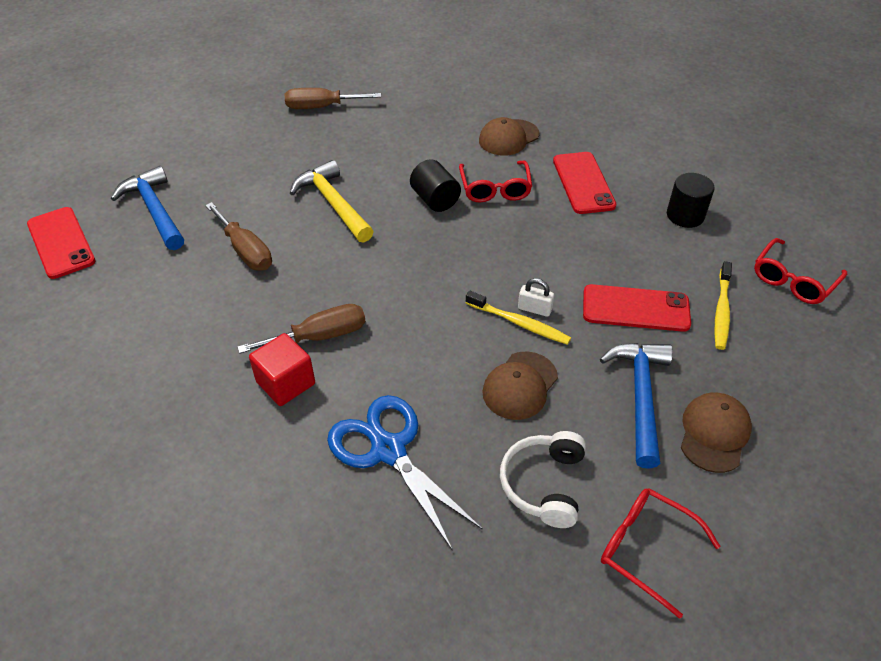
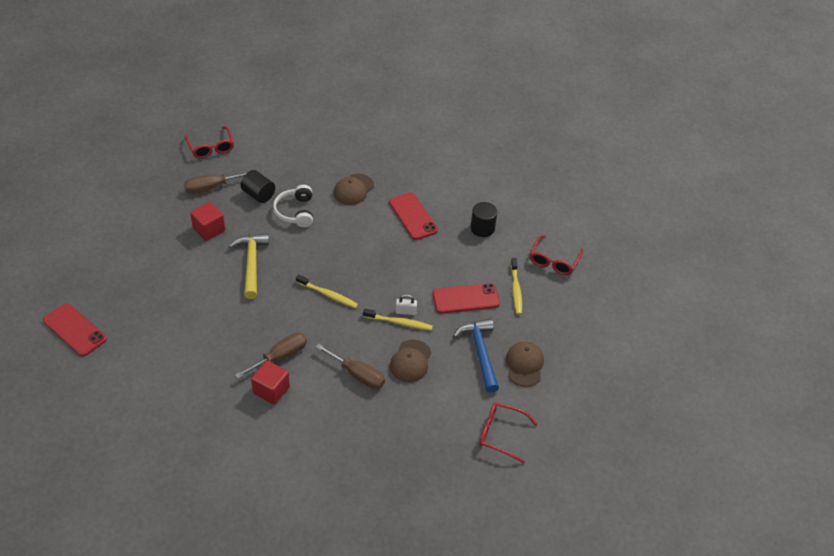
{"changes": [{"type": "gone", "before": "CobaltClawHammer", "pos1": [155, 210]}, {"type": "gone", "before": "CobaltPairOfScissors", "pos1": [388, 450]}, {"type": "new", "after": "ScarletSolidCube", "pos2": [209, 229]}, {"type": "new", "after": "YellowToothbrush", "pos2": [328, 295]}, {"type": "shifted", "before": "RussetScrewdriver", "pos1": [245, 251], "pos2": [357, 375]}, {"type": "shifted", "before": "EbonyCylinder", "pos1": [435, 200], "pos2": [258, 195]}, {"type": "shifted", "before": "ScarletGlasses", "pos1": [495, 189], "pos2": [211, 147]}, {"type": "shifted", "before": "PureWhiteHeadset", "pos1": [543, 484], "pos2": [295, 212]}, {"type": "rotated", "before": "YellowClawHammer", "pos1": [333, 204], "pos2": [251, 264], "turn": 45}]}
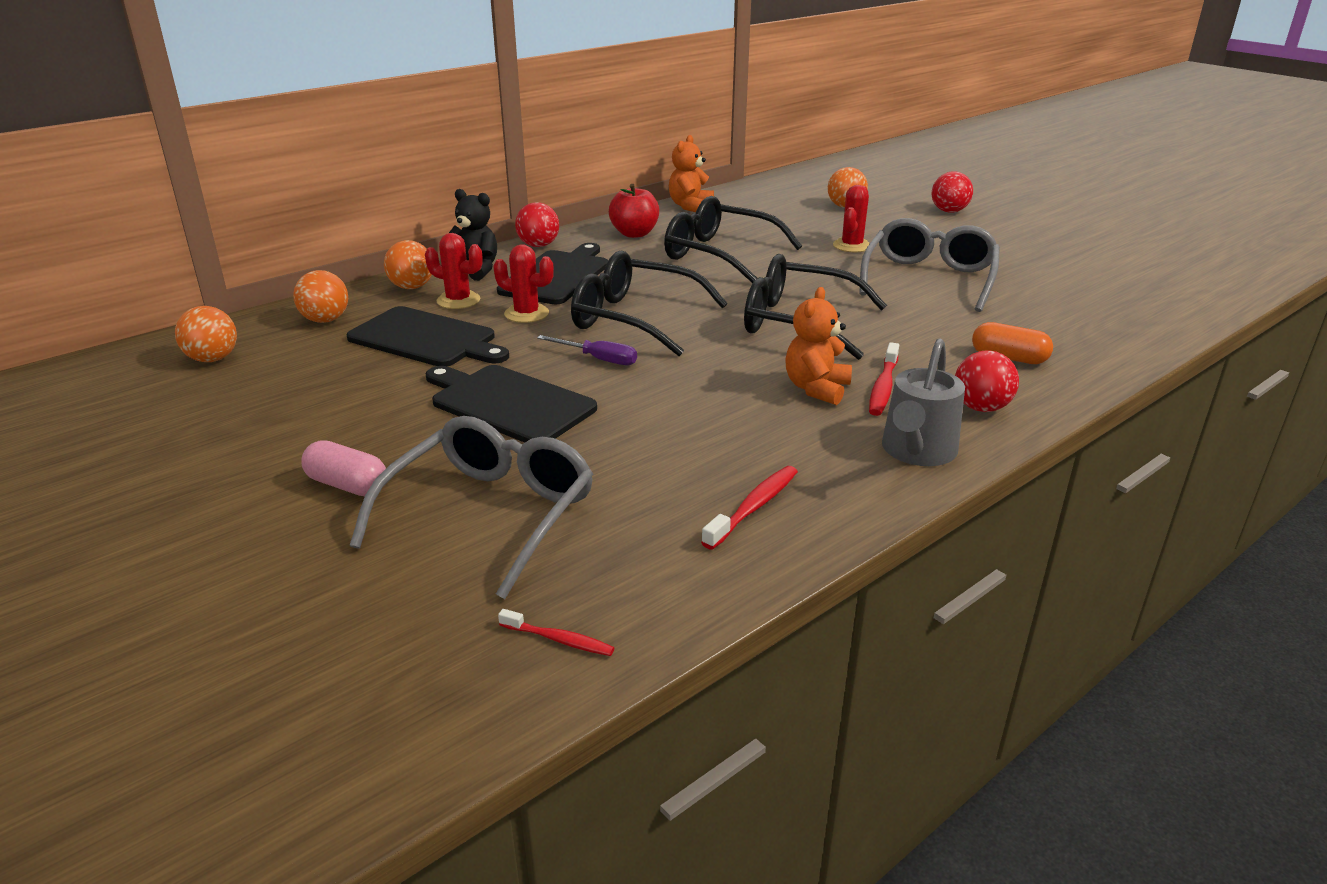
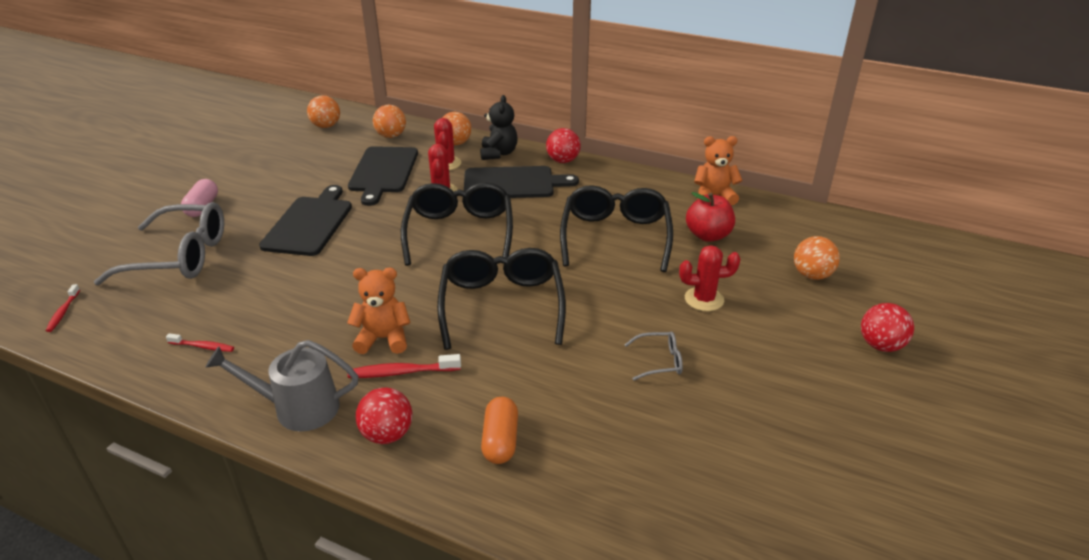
{"changes": [{"type": "gone", "before": "PurpleScrewdriver", "pos1": [598, 359]}, {"type": "shifted", "before": "ScarletApple", "pos1": [634, 234], "pos2": [708, 235]}, {"type": "scaled", "before": "ScarletToothbrush", "pos1": [754, 507], "pos2": [203, 346], "scale": 0.65}, {"type": "scaled", "before": "GreyGlasses", "pos1": [929, 279], "pos2": [659, 361], "scale": 0.43}]}
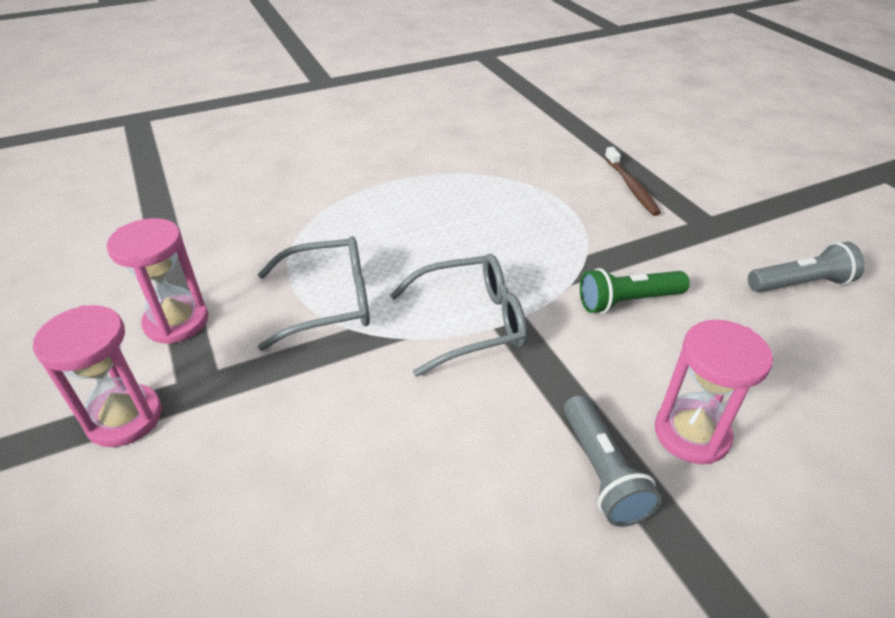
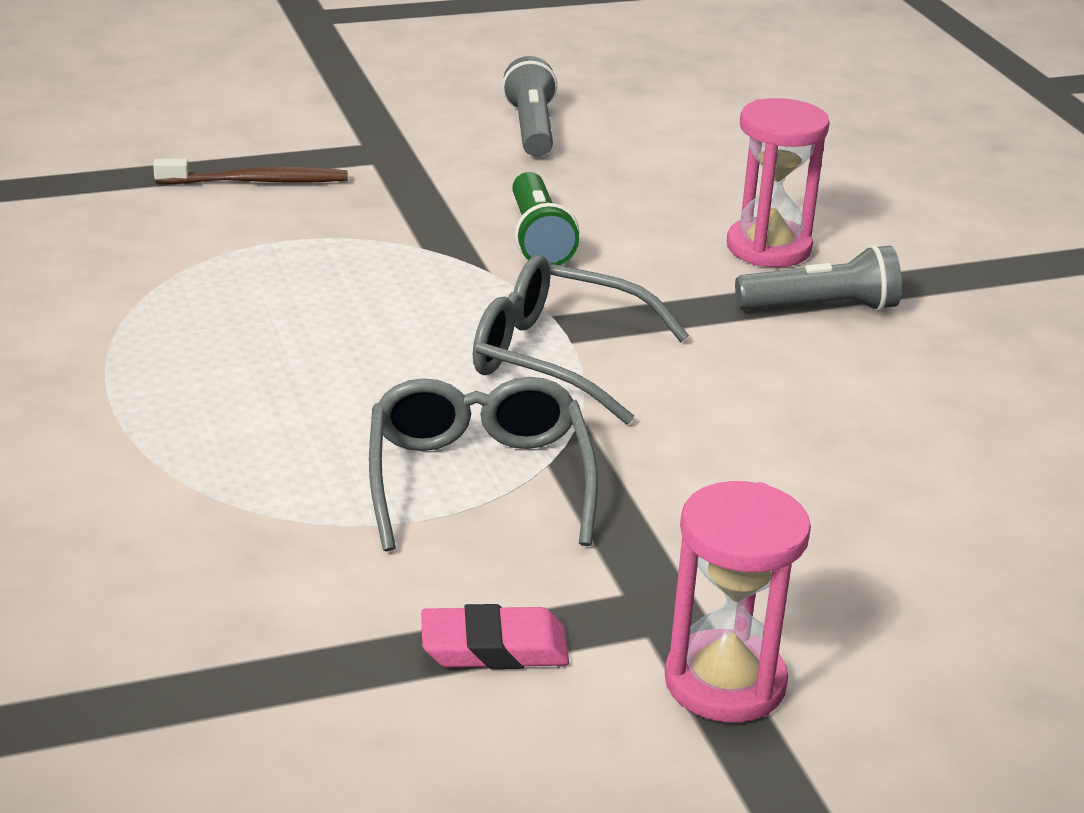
{"changes": [{"type": "swapped", "before": "RosePinkSandglass", "after": "RosePinkEraser", "pos1": [176, 322], "pos2": [494, 648]}, {"type": "rotated", "before": "GreyGlasses", "pos1": [471, 322], "pos2": [557, 357], "turn": -60}]}
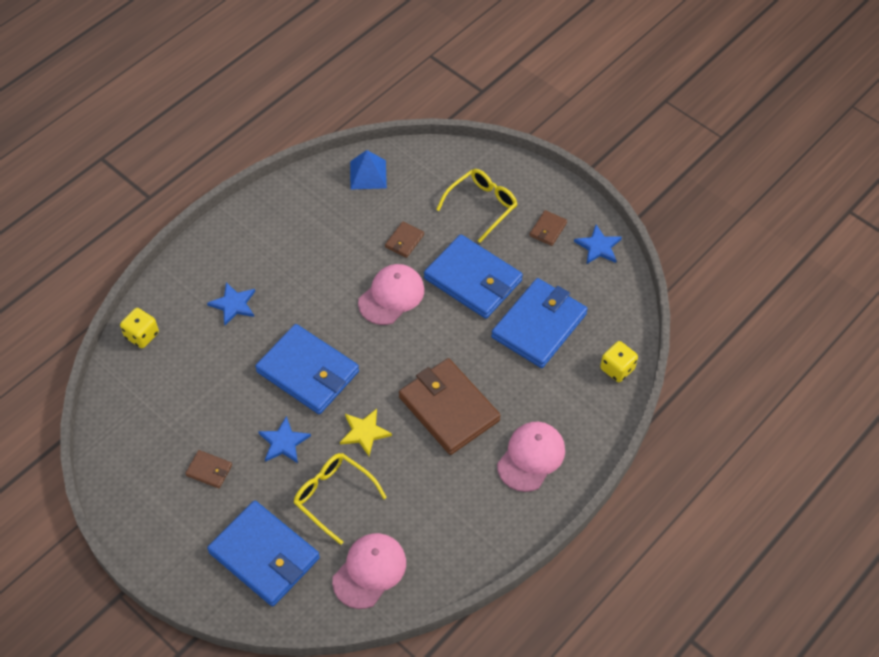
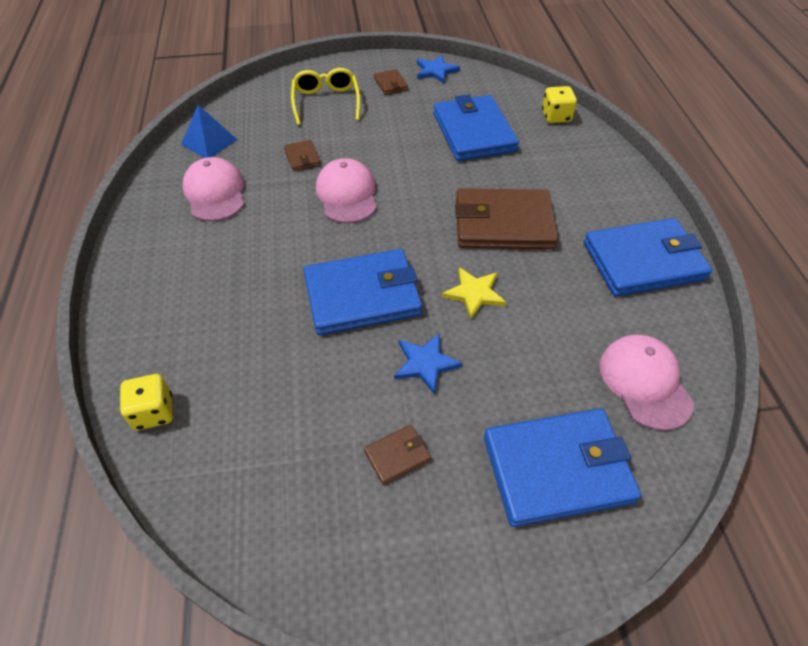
{"changes": [{"type": "gone", "before": "CobaltStarShape", "pos1": [233, 304]}, {"type": "gone", "before": "YellowGlasses", "pos1": [333, 496]}, {"type": "shifted", "before": "CobaltWallet", "pos1": [473, 279], "pos2": [643, 261]}, {"type": "shifted", "before": "RosePinkBaseballCap", "pos1": [531, 457], "pos2": [215, 193]}]}
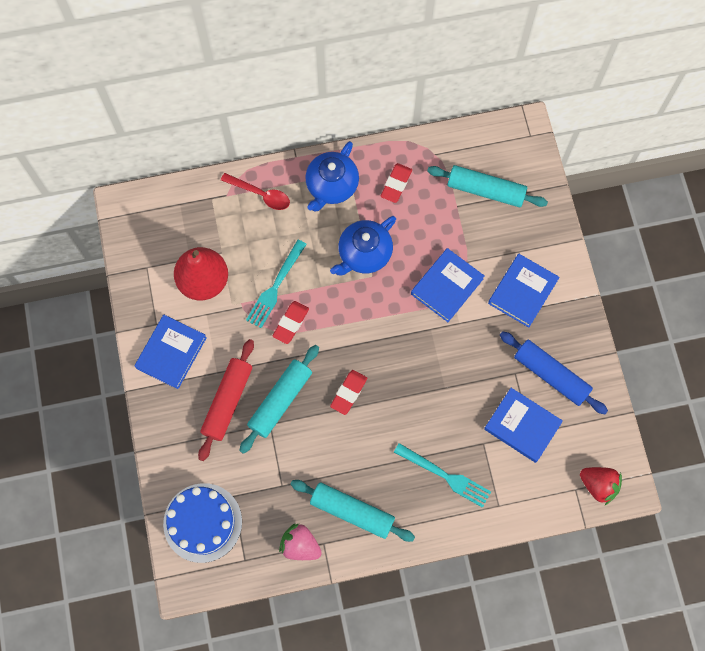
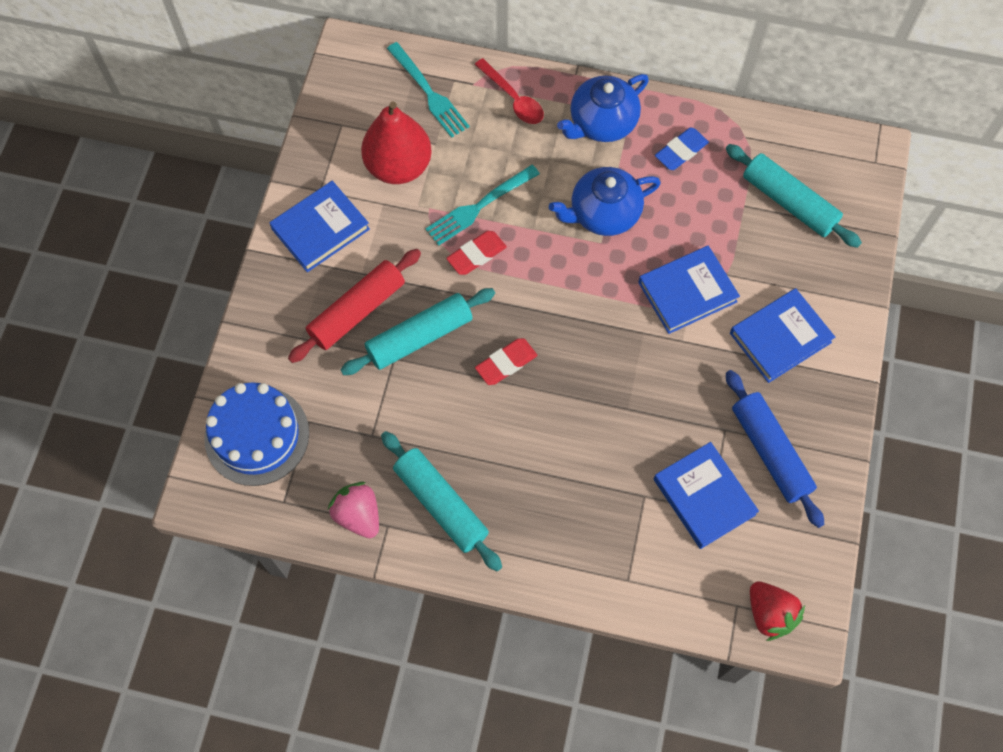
{"changes": [{"type": "shifted", "before": "TealTableFork", "pos1": [445, 476], "pos2": [429, 93]}, {"type": "repainted", "before": "ScarletEraser", "after": "CobaltEraser", "pos1": [396, 184], "pos2": [681, 151]}]}
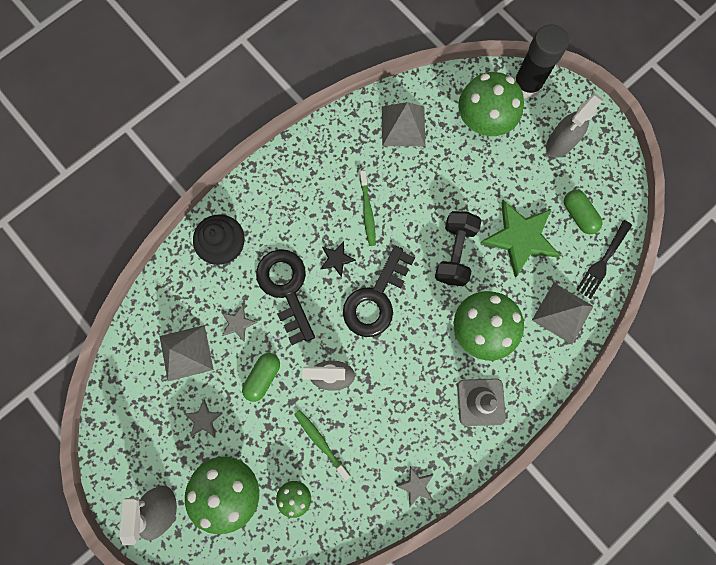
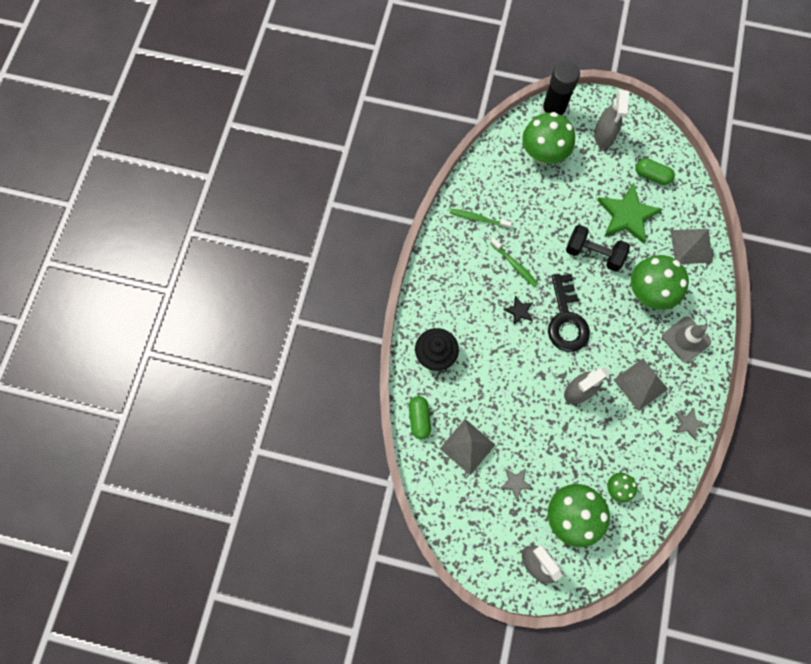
{"changes": [{"type": "gone", "before": "GreyStarShape", "pos1": [238, 323]}, {"type": "gone", "before": "EbonyKey", "pos1": [286, 289]}, {"type": "gone", "before": "EbonyTableFork", "pos1": [603, 262]}, {"type": "shifted", "before": "GreenPill", "pos1": [263, 377], "pos2": [419, 419]}, {"type": "shifted", "before": "GreenToothbrush", "pos1": [320, 442], "pos2": [478, 219]}, {"type": "shifted", "before": "GreyPyramidShape", "pos1": [403, 126], "pos2": [640, 384]}, {"type": "rotated", "before": "EbonyHandWeight", "pos1": [454, 253], "pos2": [593, 253], "turn": -45}]}
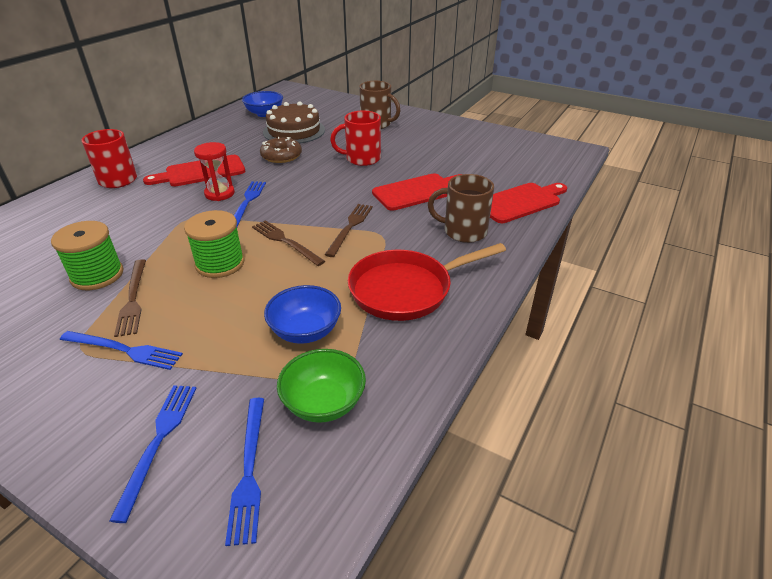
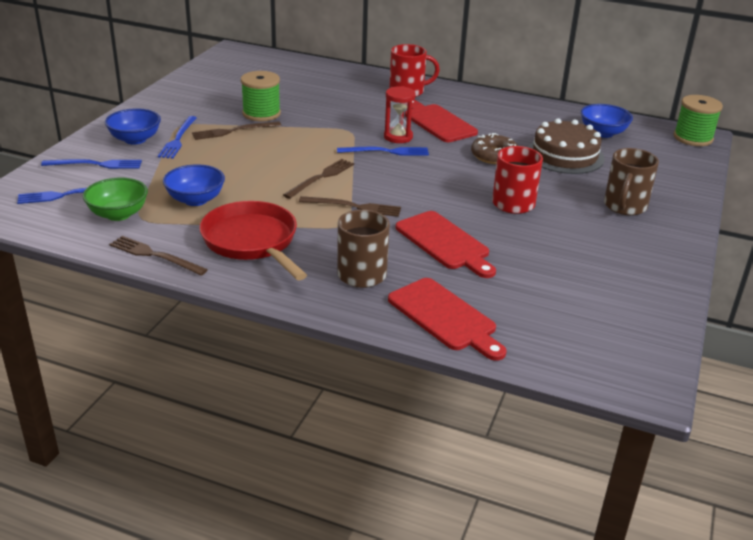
{"changes": [{"type": "new", "after": "CobaltServingBowl", "pos2": [135, 139]}, {"type": "new", "after": "RussetTableFork", "pos2": [155, 255]}, {"type": "shifted", "before": "GreenBobbin", "pos1": [220, 264], "pos2": [693, 138]}]}
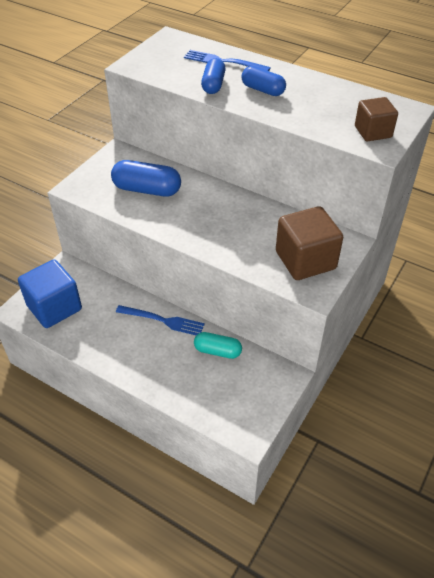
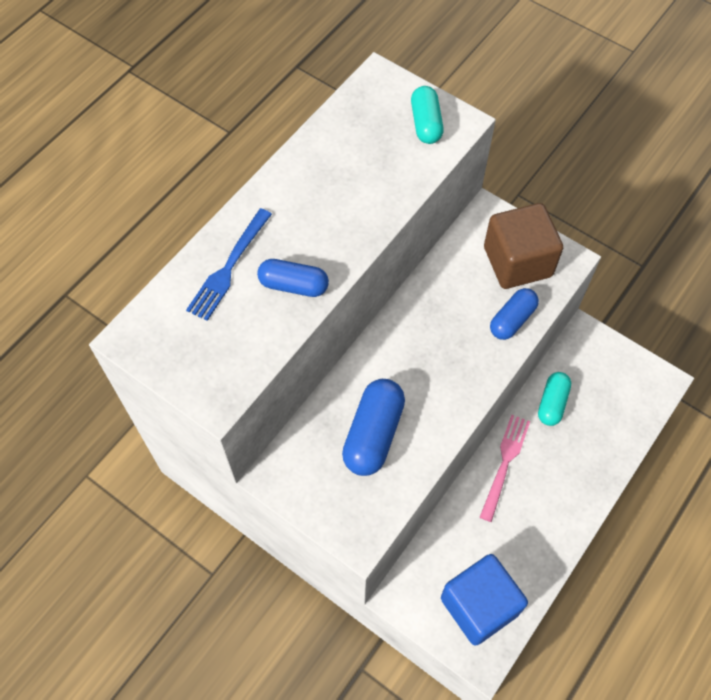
{"changes": [{"type": "shifted", "before": "CobaltPill", "pos1": [263, 90], "pos2": [512, 320]}, {"type": "swapped", "before": "RussetSolidCube", "after": "TealPill", "pos1": [373, 132], "pos2": [426, 123]}, {"type": "repainted", "before": "CobaltTableFork", "after": "RosePinkTableFork", "pos1": [163, 320], "pos2": [505, 463]}]}
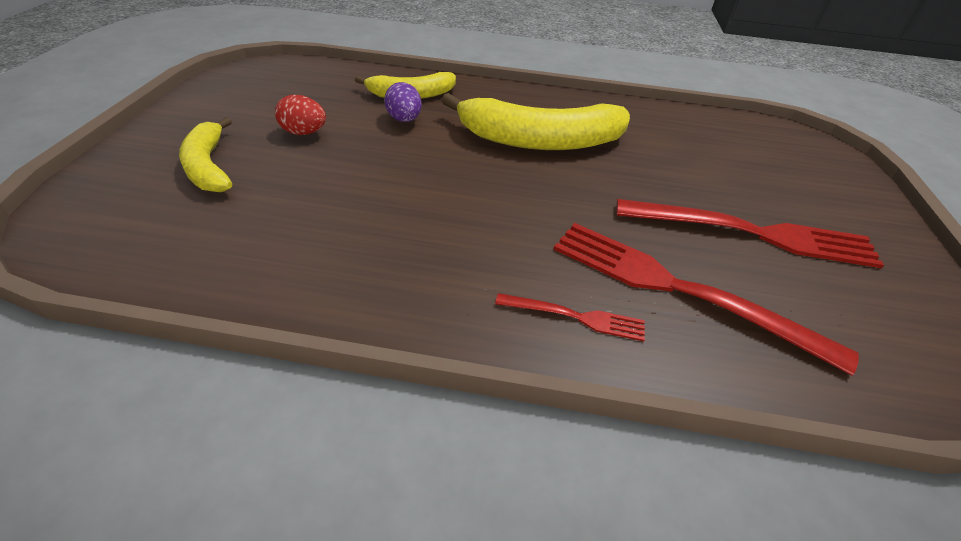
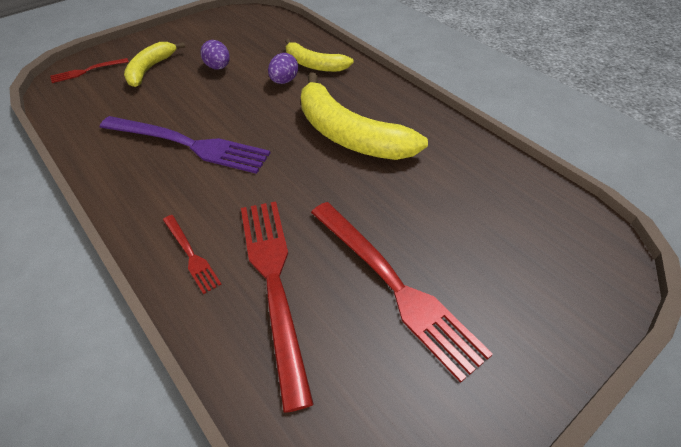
{"changes": [{"type": "new", "after": "ScarletTableFork", "pos2": [87, 71]}, {"type": "new", "after": "PurpleTableFork", "pos2": [189, 145]}, {"type": "repainted", "before": "ScarletEgg", "after": "PurpleEgg", "pos1": [304, 133], "pos2": [218, 67]}]}
